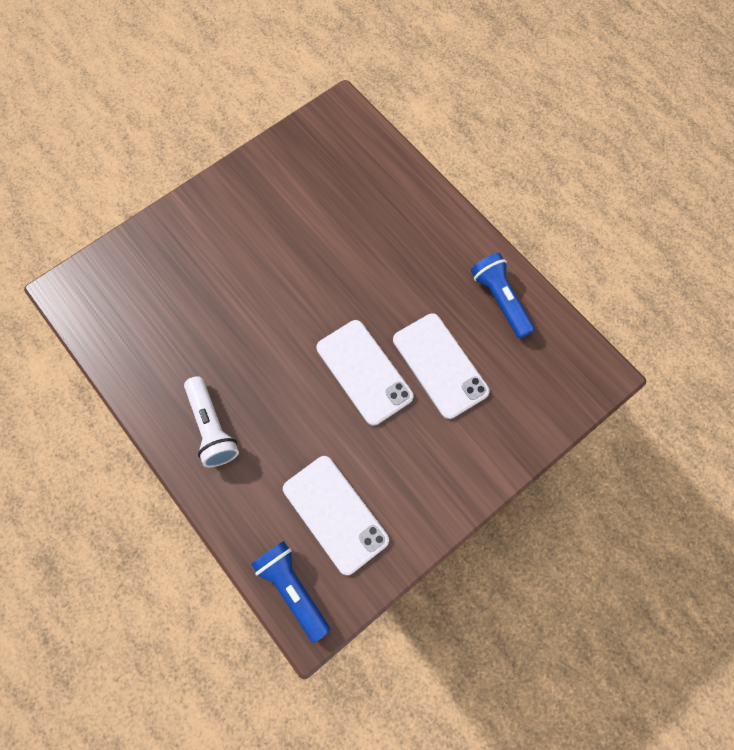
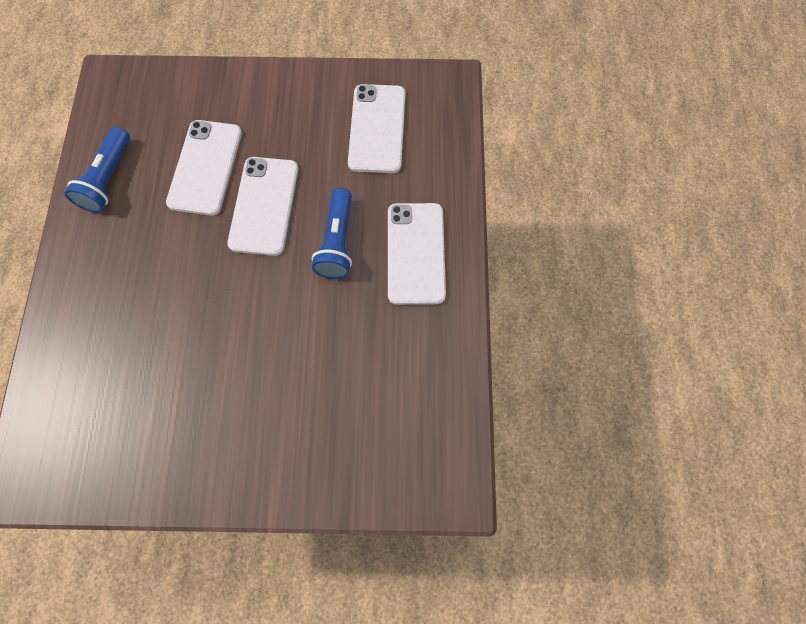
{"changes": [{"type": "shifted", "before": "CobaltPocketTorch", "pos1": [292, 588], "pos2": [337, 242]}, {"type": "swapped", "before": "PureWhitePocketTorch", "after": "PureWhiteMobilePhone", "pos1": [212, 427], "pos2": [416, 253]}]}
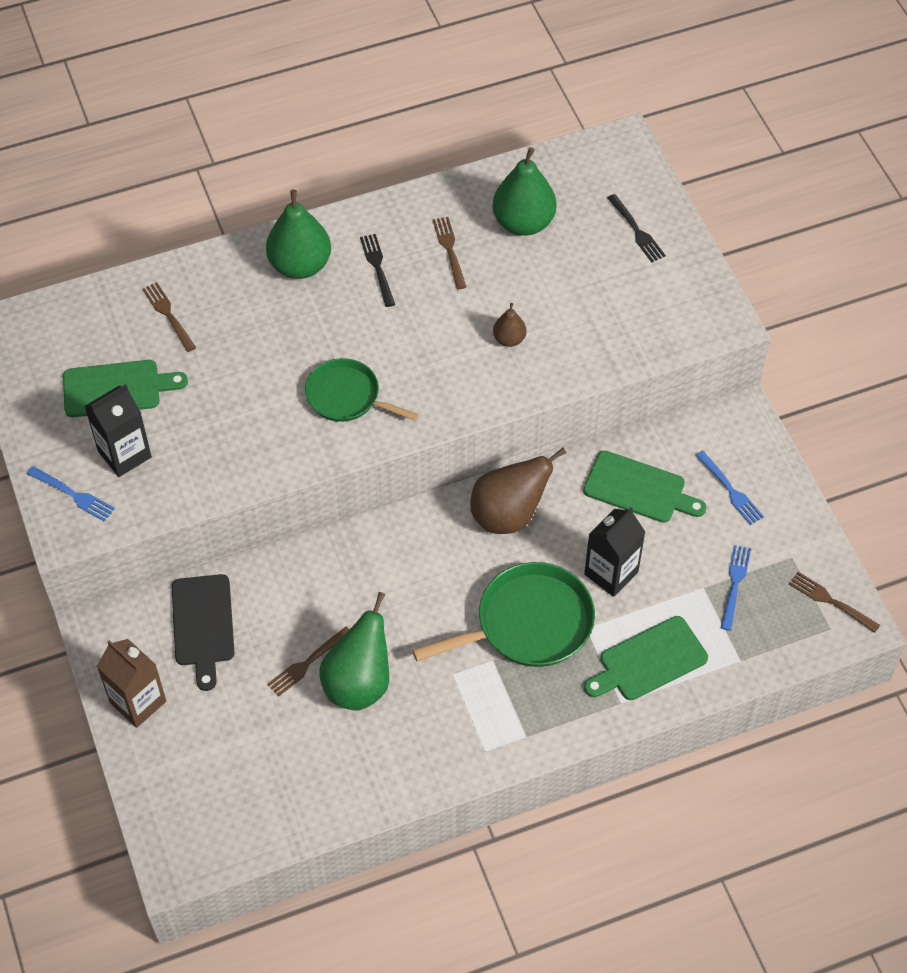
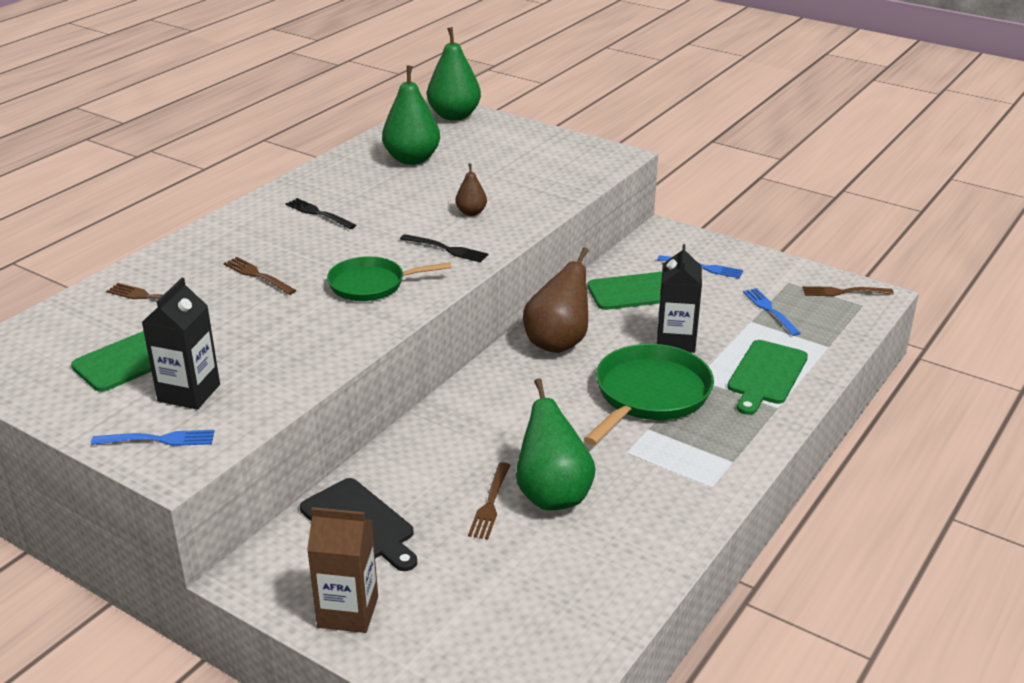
{"changes": [{"type": "shifted", "before": "GreenPear", "pos1": [300, 265], "pos2": [454, 116]}, {"type": "shifted", "before": "RussetTableFork", "pos1": [449, 250], "pos2": [258, 275]}, {"type": "shifted", "before": "EbonyTableFork", "pos1": [636, 230], "pos2": [446, 249]}]}
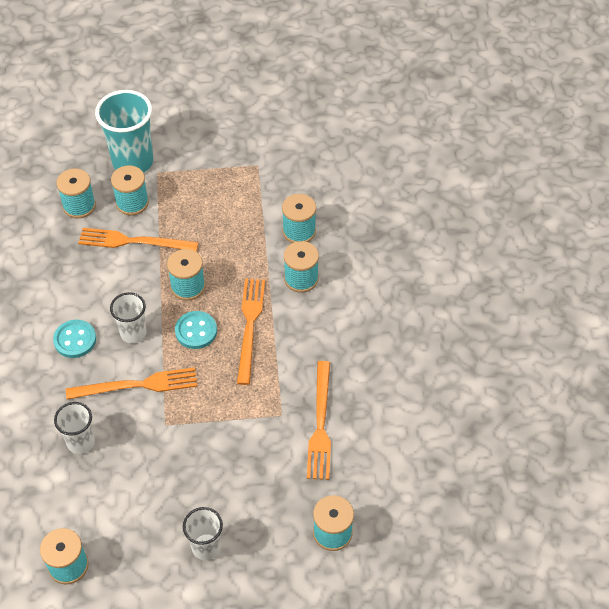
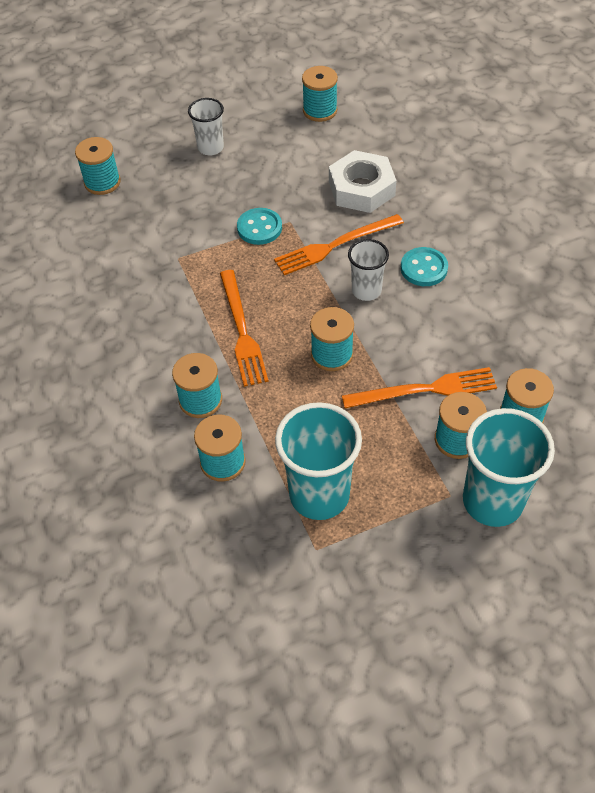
{"changes": [{"type": "gone", "before": "OrangeTableFork", "pos1": [320, 424]}, {"type": "new", "after": "TealBeaker", "pos2": [319, 495]}, {"type": "shifted", "before": "TealSewingButton", "pos1": [196, 331], "pos2": [259, 228]}, {"type": "swapped", "before": "PureWhiteBeaker", "after": "PureWhiteHexNut", "pos1": [81, 442], "pos2": [361, 188]}]}
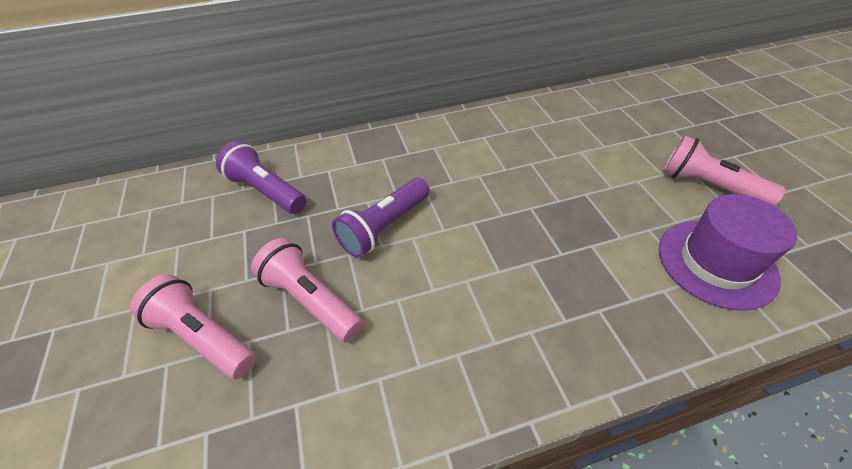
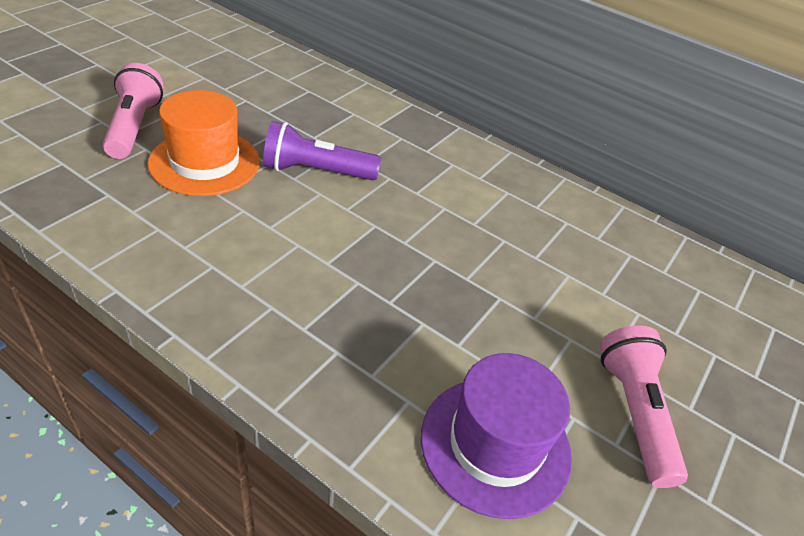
{"changes": [{"type": "gone", "before": "PurplePocketTorch", "pos1": [266, 191]}, {"type": "swapped", "before": "RosePinkPocketTorch", "after": "OrangeHat", "pos1": [310, 300], "pos2": [205, 162]}]}
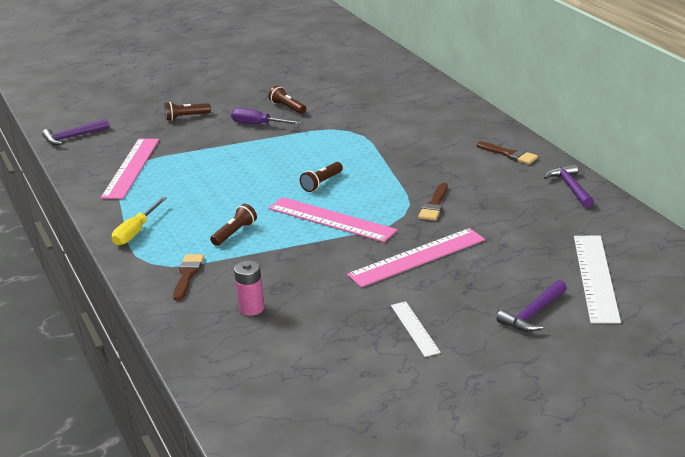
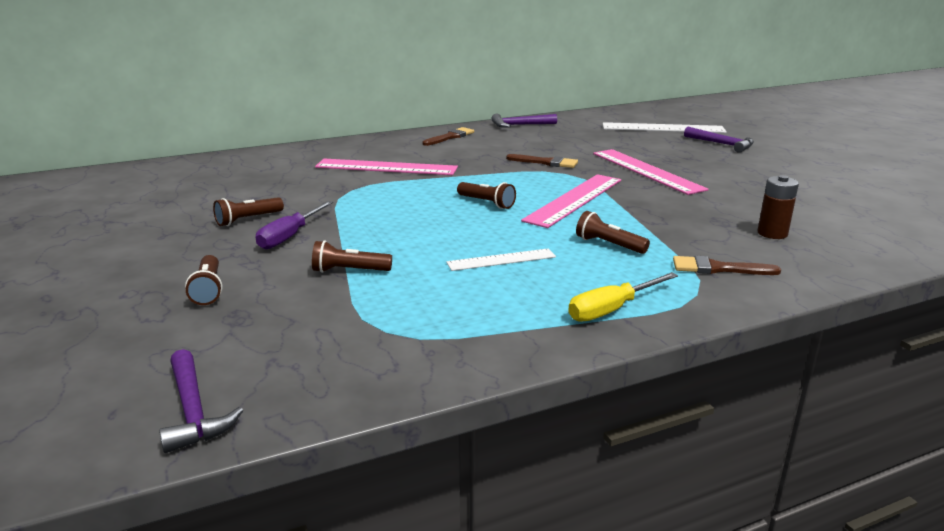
{"changes": [{"type": "new", "after": "RussetPocketTorch", "pos2": [349, 271]}, {"type": "shifted", "before": "RosePinkRuler", "pos1": [131, 168], "pos2": [386, 167]}, {"type": "shifted", "before": "PureWhiteRuler", "pos1": [414, 328], "pos2": [501, 260]}, {"type": "repainted", "before": "RosePinkPowerCell", "after": "RussetPowerCell", "pos1": [251, 308], "pos2": [772, 233]}, {"type": "rotated", "before": "YellowScrewdriver", "pos1": [136, 232], "pos2": [612, 310], "turn": 120}]}
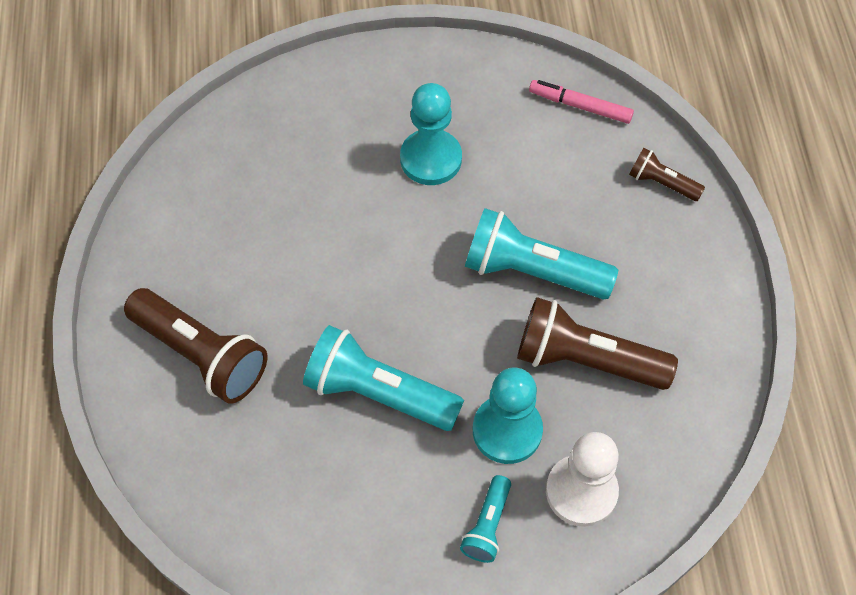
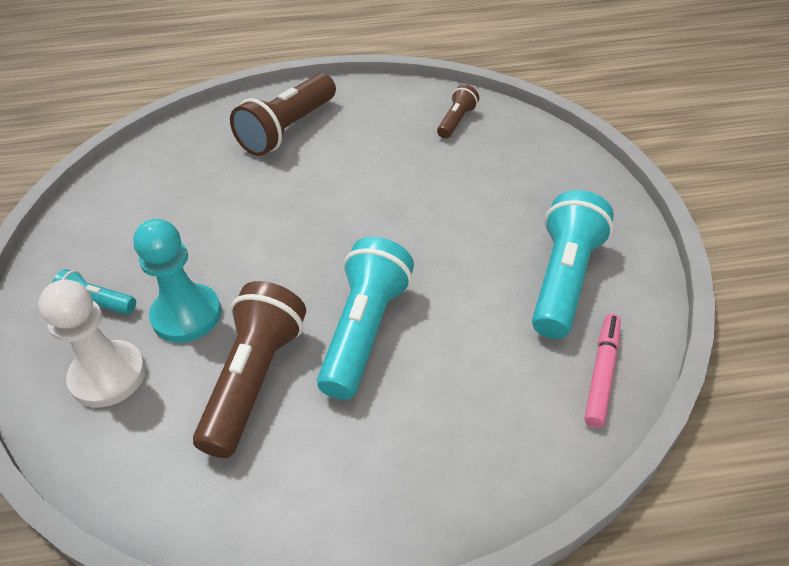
{"changes": [{"type": "gone", "before": "TealGamePawn", "pos1": [431, 159]}, {"type": "shifted", "before": "TealPocketTorch", "pos1": [378, 393], "pos2": [564, 280]}, {"type": "shifted", "before": "RussetPocketTorch", "pos1": [662, 183], "pos2": [456, 121]}]}
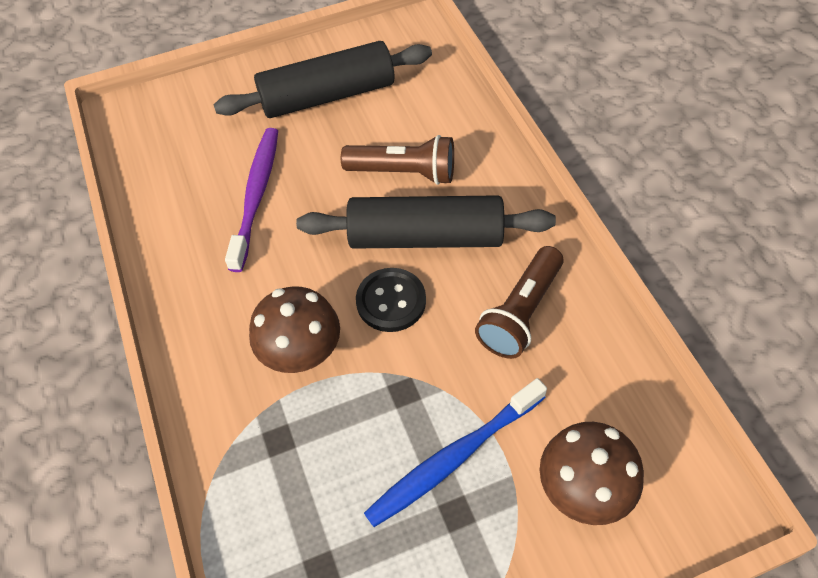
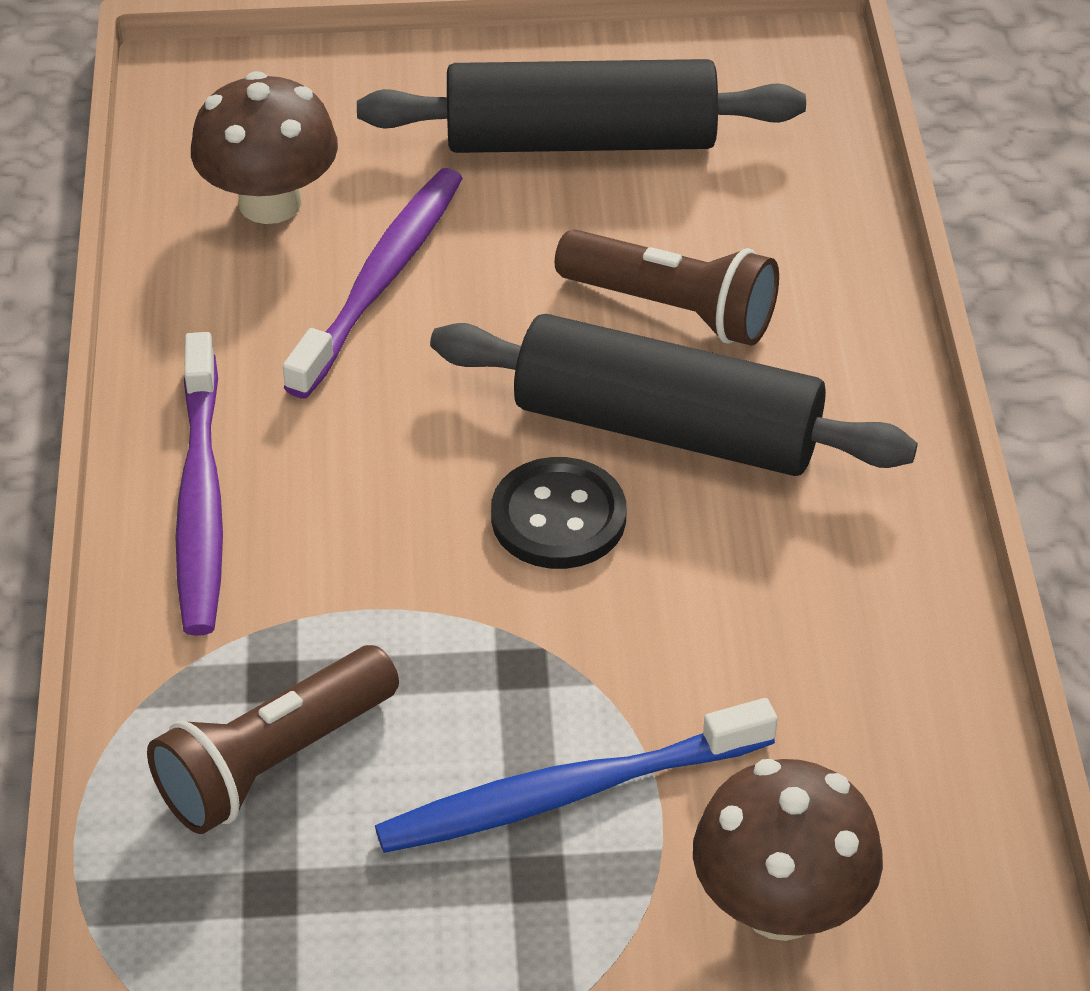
{"changes": [{"type": "new", "after": "PurpleToothbrush", "pos2": [200, 500]}, {"type": "shifted", "before": "RussetFungus", "pos1": [301, 352], "pos2": [270, 203]}, {"type": "shifted", "before": "RussetPocketTorch", "pos1": [520, 313], "pos2": [273, 762]}]}
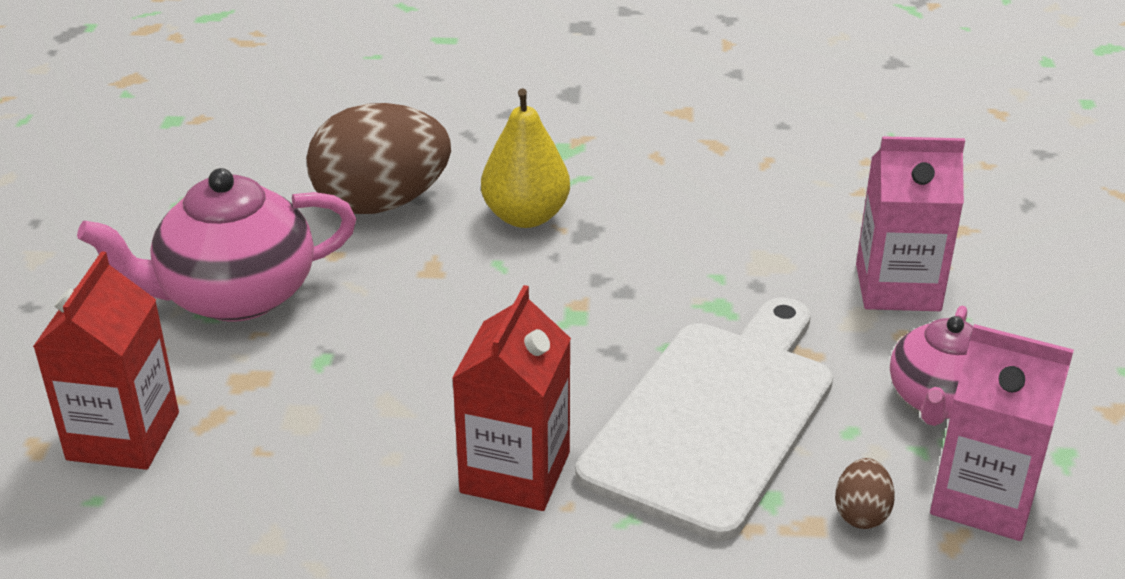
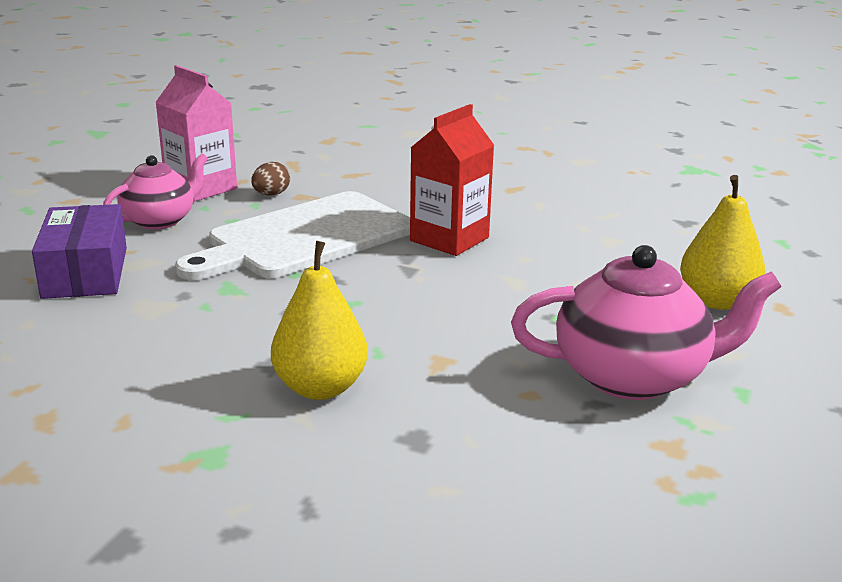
{"changes": [{"type": "gone", "before": "RussetEgg", "pos1": [381, 203]}, {"type": "swapped", "before": "ScarletMilkCarton", "after": "YellowPear", "pos1": [123, 436], "pos2": [716, 301]}, {"type": "swapped", "before": "RosePinkMilkCarton", "after": "PurpleParcel", "pos1": [897, 287], "pos2": [85, 272]}]}
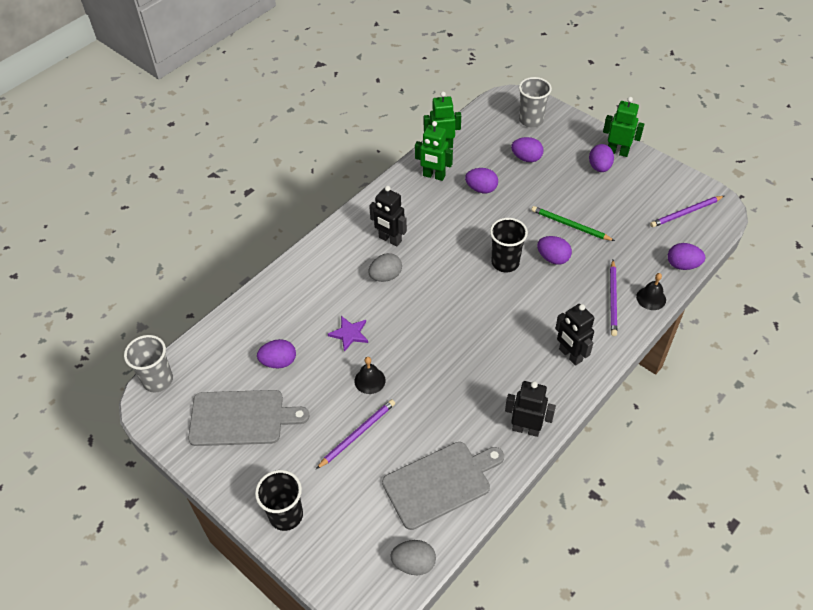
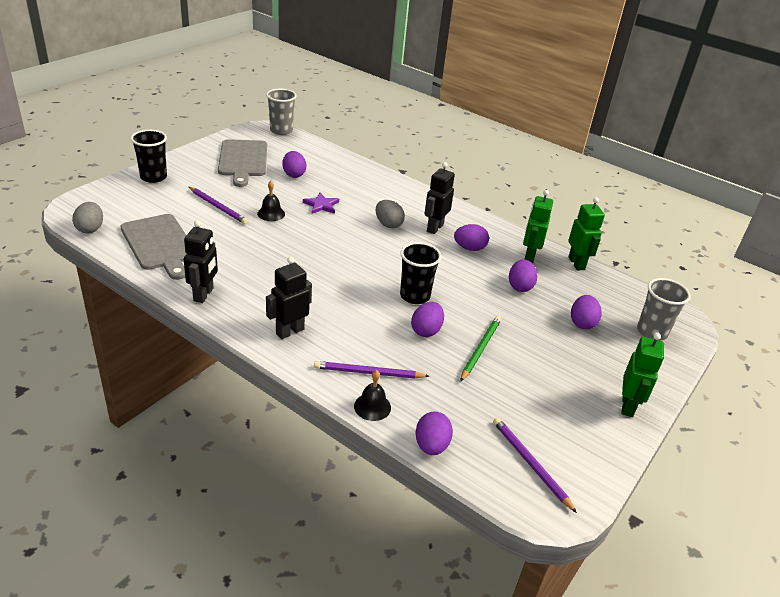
{"changes": [{"type": "shifted", "before": "PurpleEgg", "pos1": [599, 167], "pos2": [469, 248]}]}
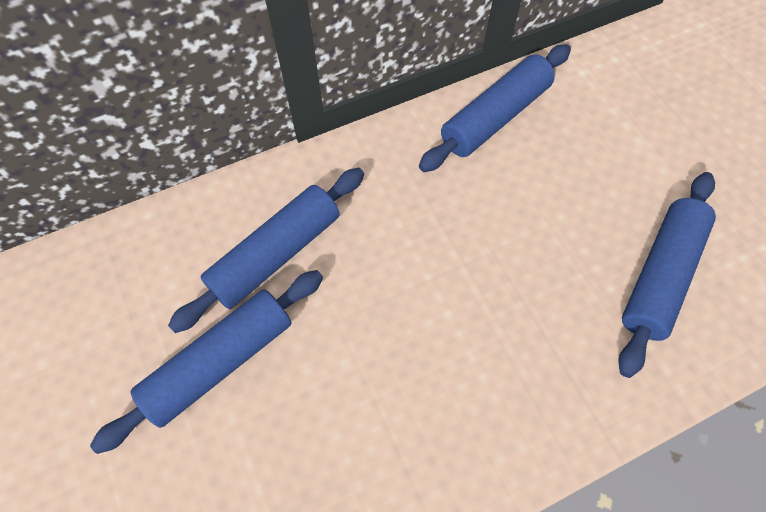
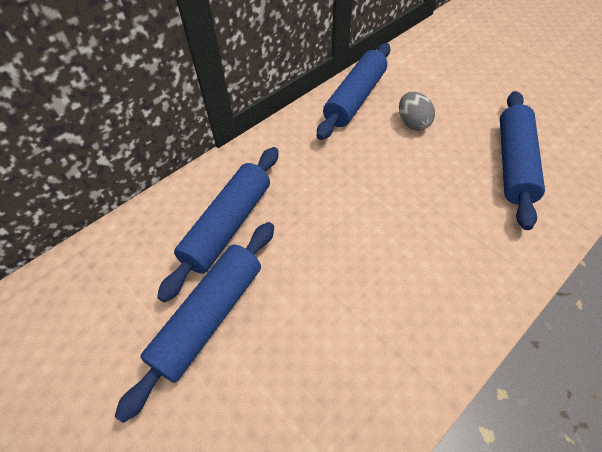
{"changes": [{"type": "new", "after": "GreyEgg", "pos2": [412, 123]}]}
